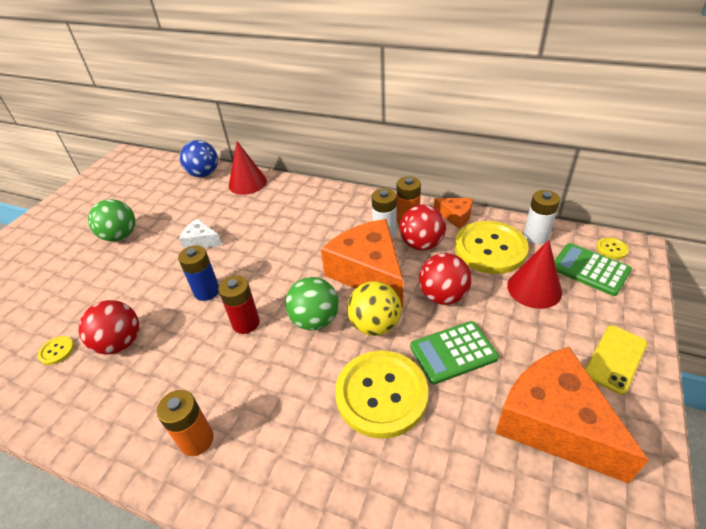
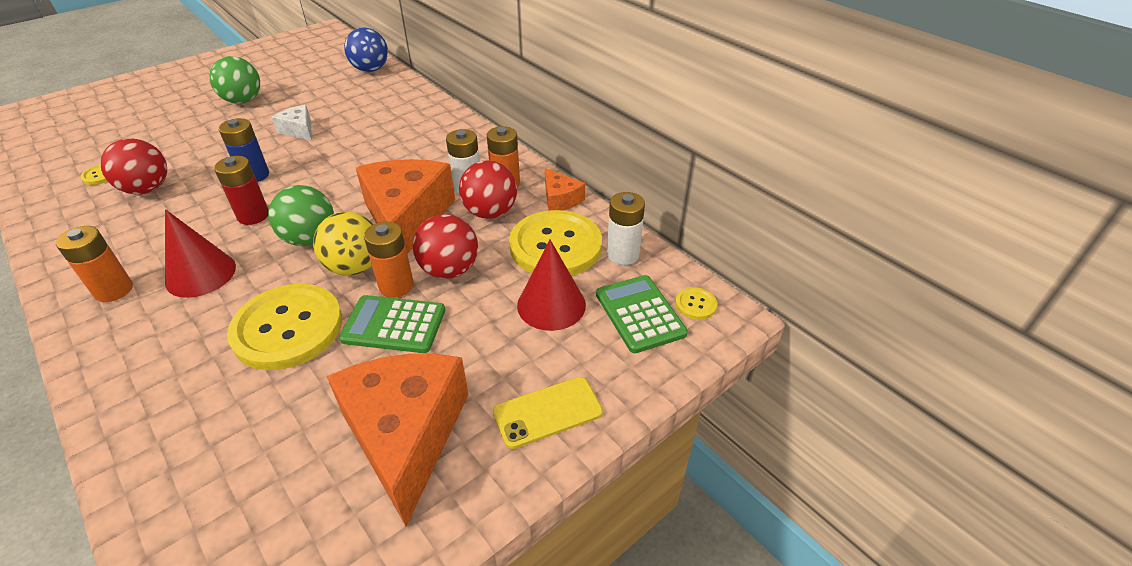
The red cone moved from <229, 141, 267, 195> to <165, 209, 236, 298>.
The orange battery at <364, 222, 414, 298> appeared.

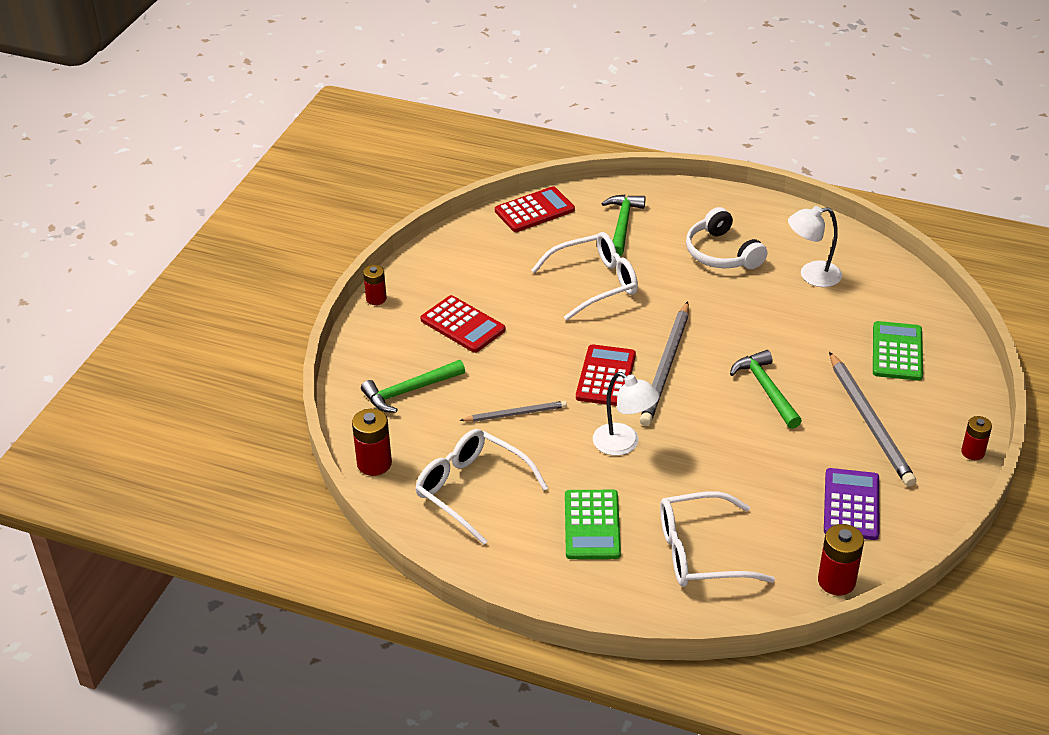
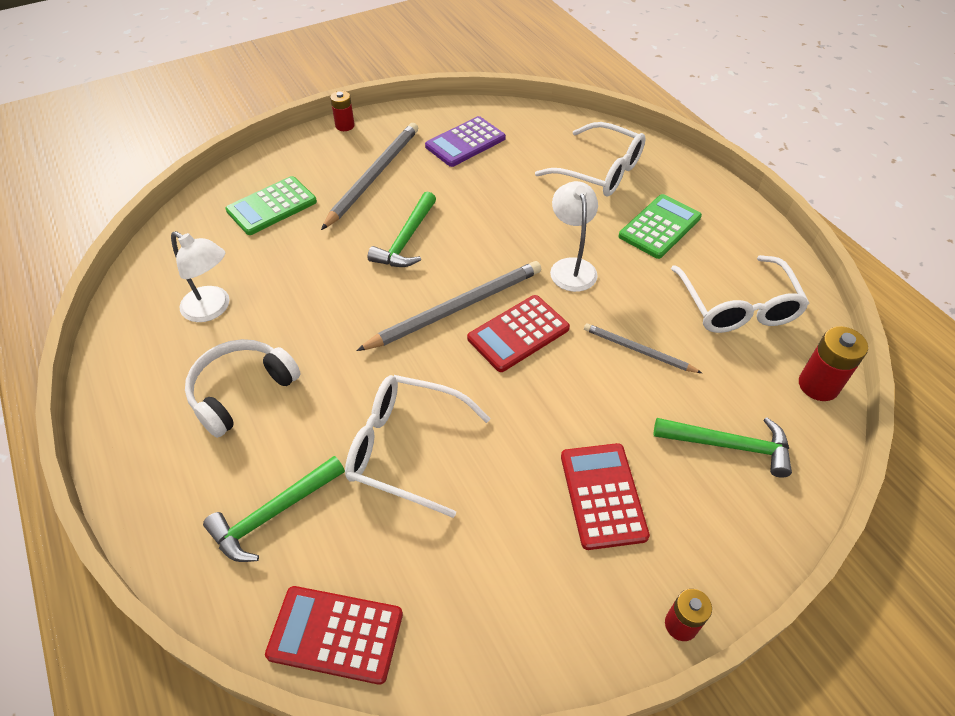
The white headphones at <686, 207, 767, 269> turned 150 degrees counterclockwise.
The red battery at <818, 524, 864, 596> disappeared.

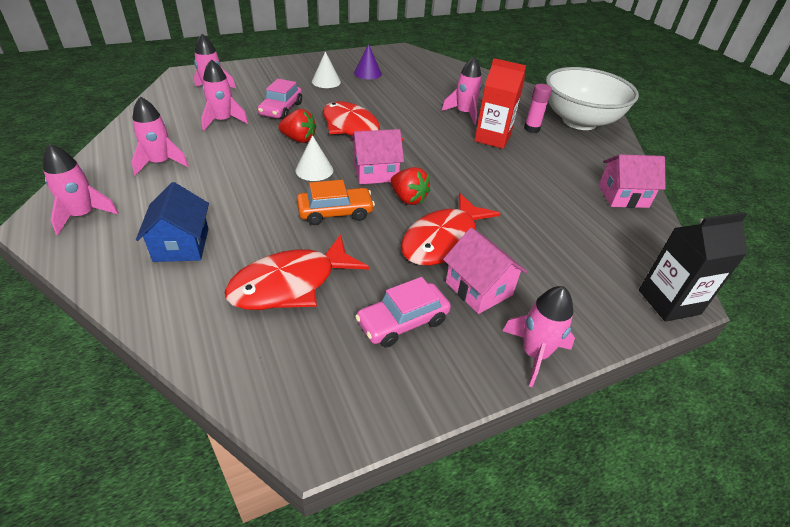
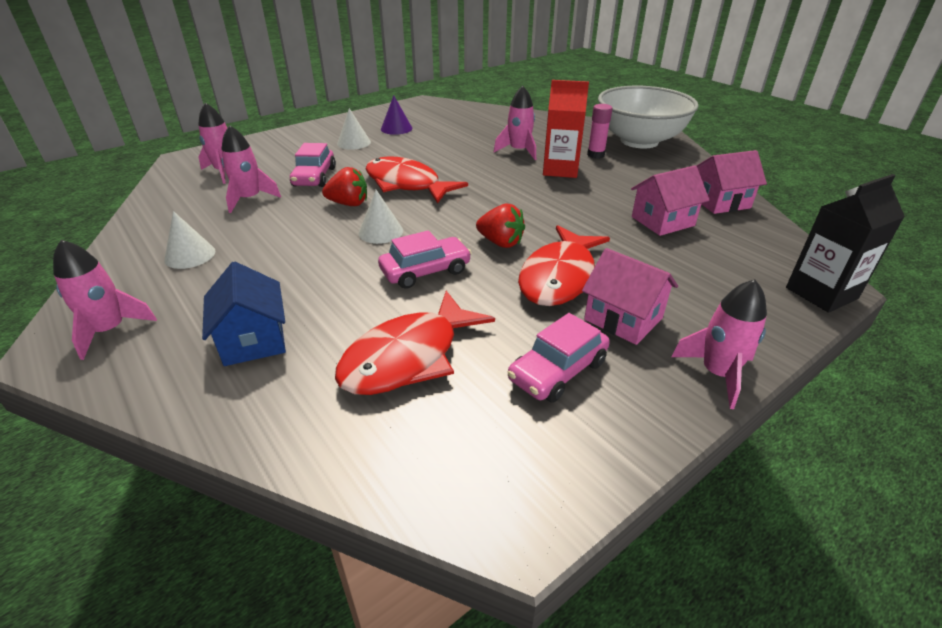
The pink rocket at <131, 97, 189, 176> was replaced by the white cone at <164, 211, 215, 269>.
The orange car at <297, 180, 375, 225> became the pink car at <378, 230, 472, 289>.
The pink house moved from <350, 129, 404, 184> to <631, 165, 710, 236>.

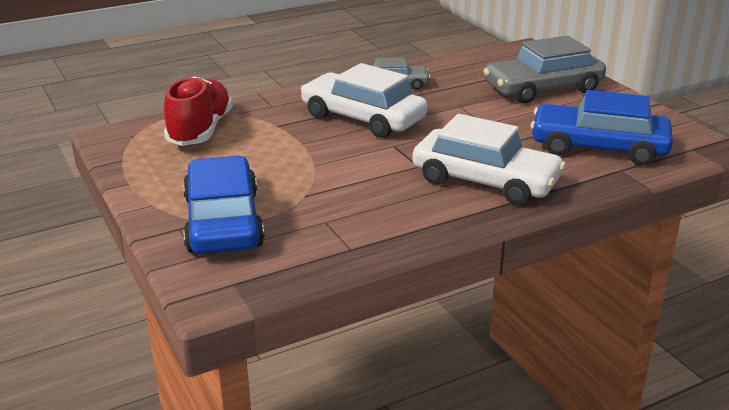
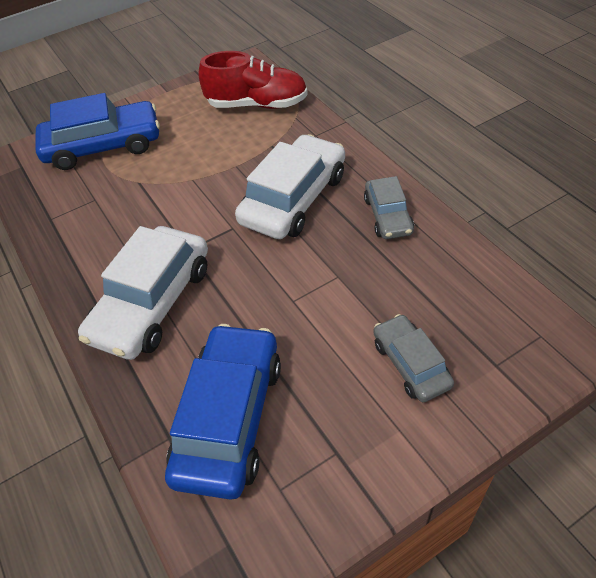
The grey car at <483, 36, 606, 104> changed to 0.56 times the size.

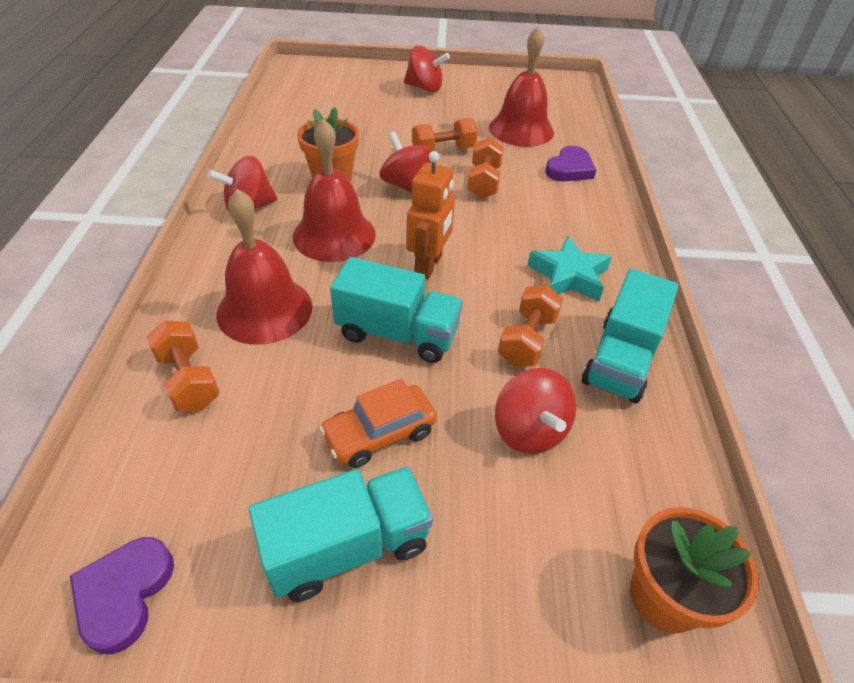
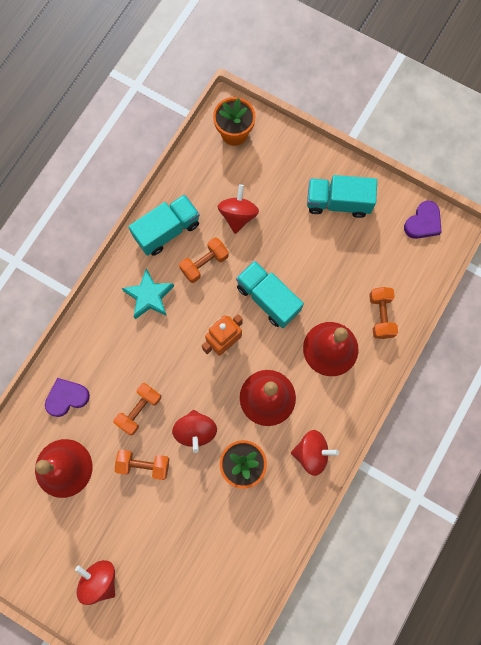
The orange car at <319, 379, 437, 468> disappeared.

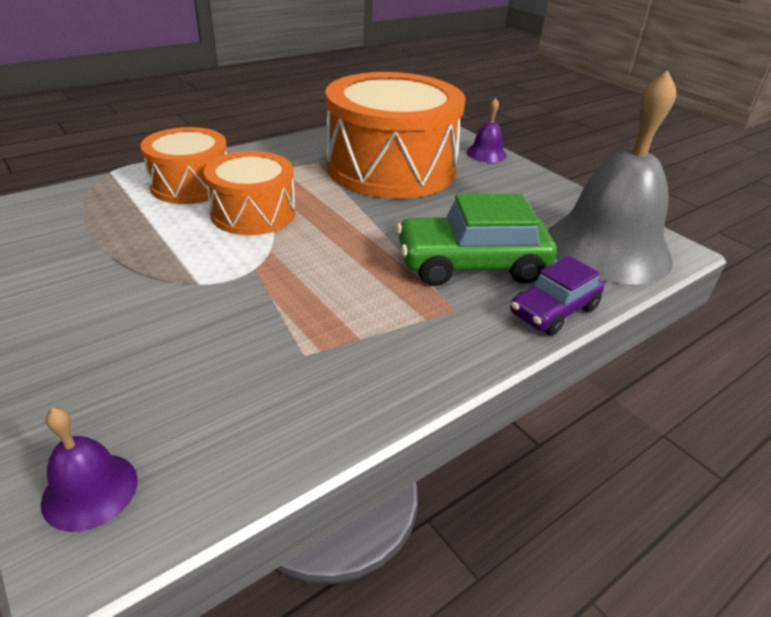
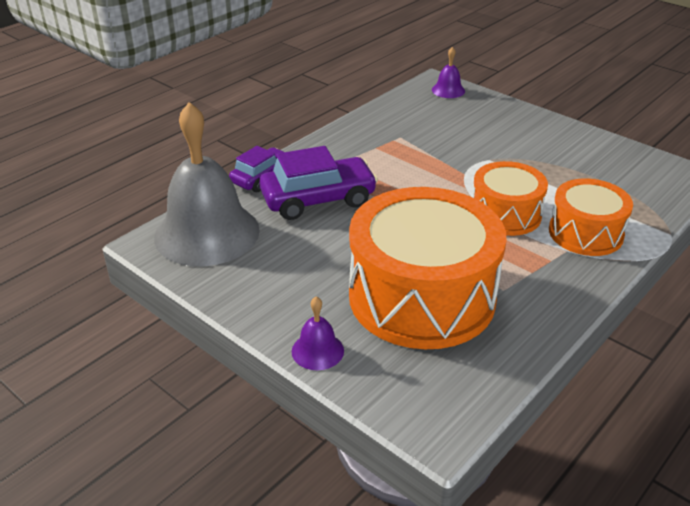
The green car at <396, 194, 557, 286> became the purple car at <259, 146, 378, 220>.

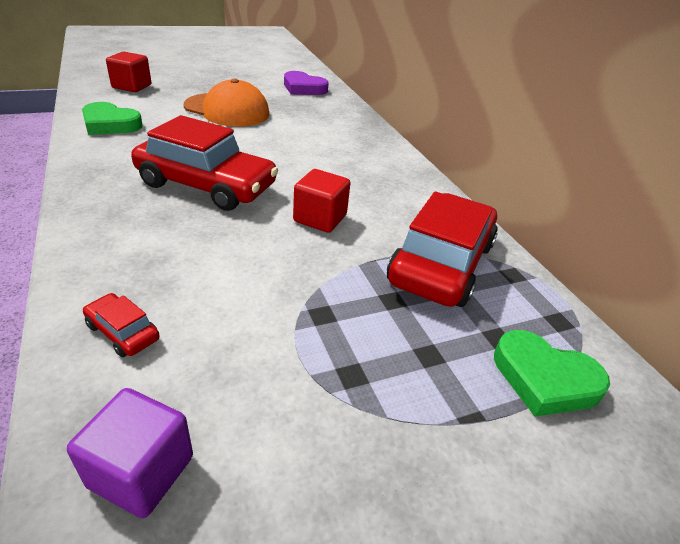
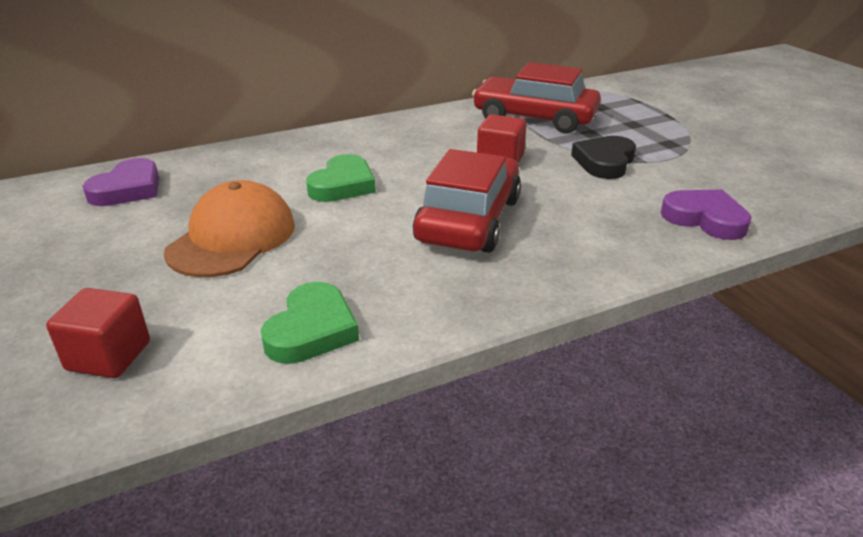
The green heart moved from <494, 330, 610, 417> to <306, 154, 376, 202>.
The black heart at <571, 136, 636, 179> appeared.
The red car at <83, 293, 159, 357> was replaced by the purple heart at <661, 189, 752, 240>.
The purple cube at <67, 388, 193, 518> disappeared.

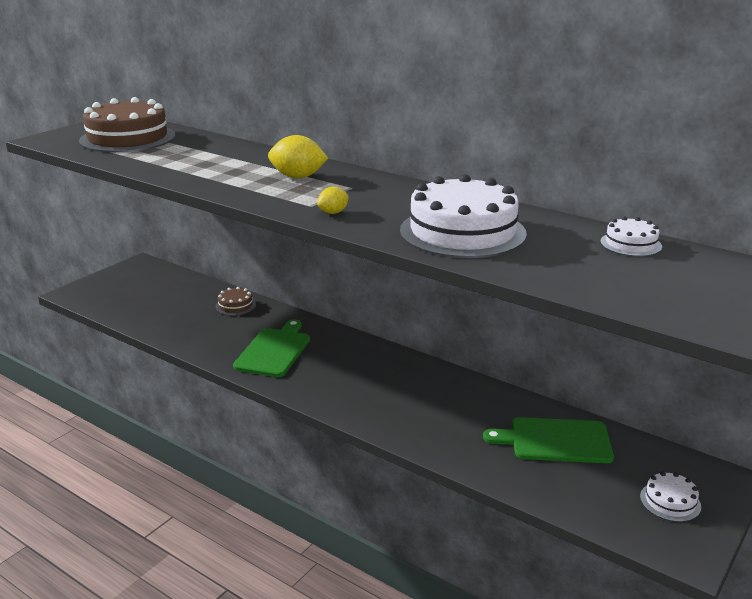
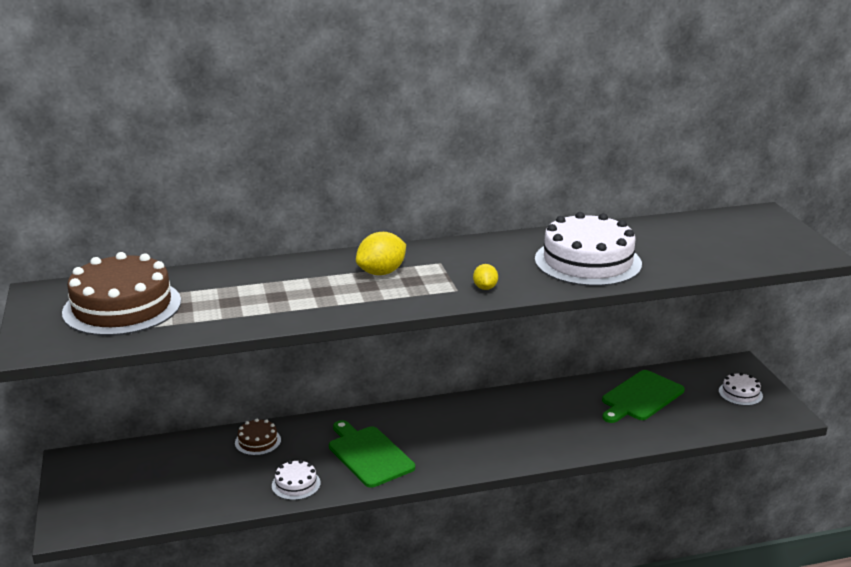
The white cake moved from <600, 217, 662, 257> to <272, 460, 321, 500>.

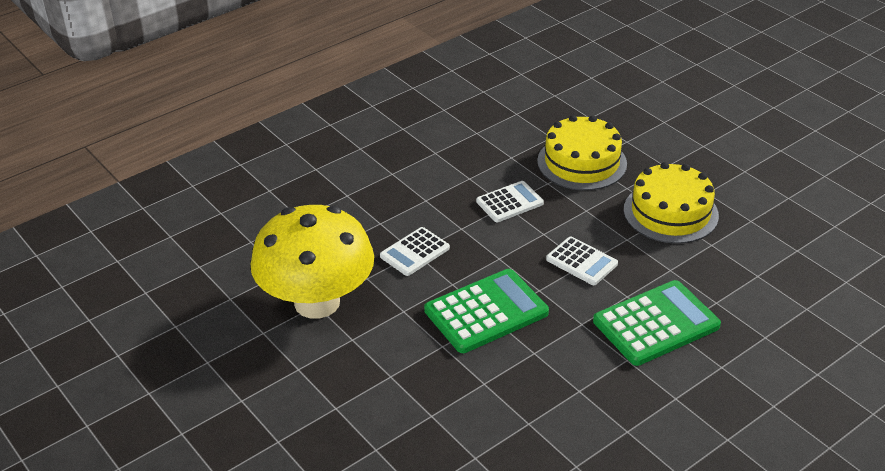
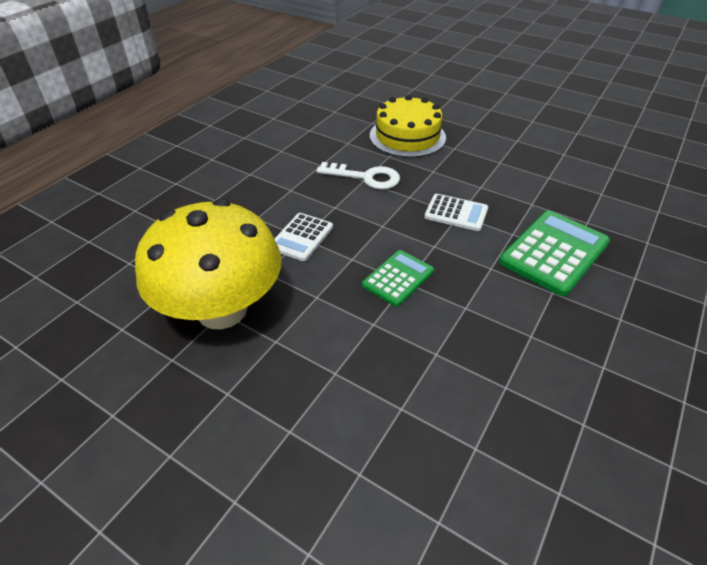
The white calculator at <476, 181, 544, 222> was replaced by the white key at <316, 162, 400, 189>.
The green calculator at <424, 269, 549, 353> changed to 0.60 times the size.
The yellow cake at <624, 162, 719, 244> disappeared.

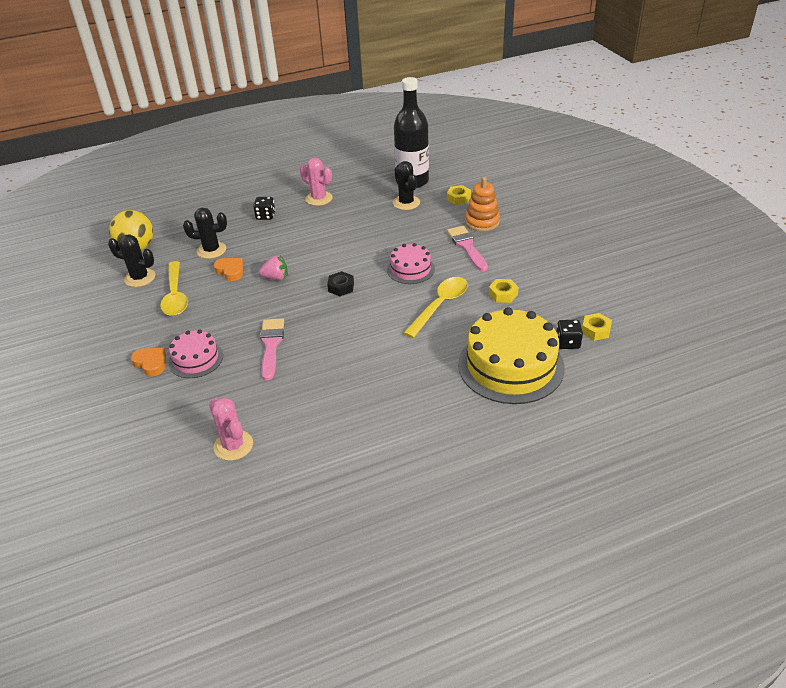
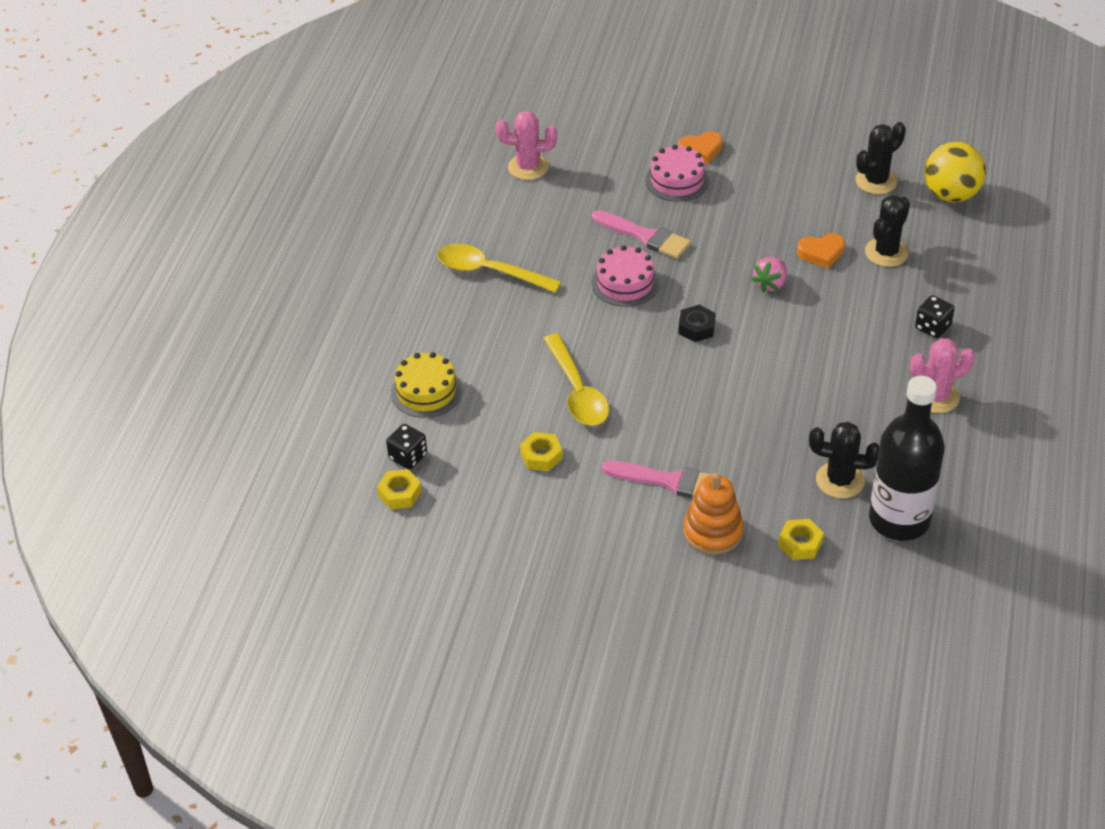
The yellow cake at <458, 307, 565, 404> changed to 0.53 times the size.
The yellow spoon moved from <160, 261, 188, 316> to <437, 244, 561, 293>.
The pink cake moved from <387, 243, 435, 284> to <592, 245, 659, 307>.

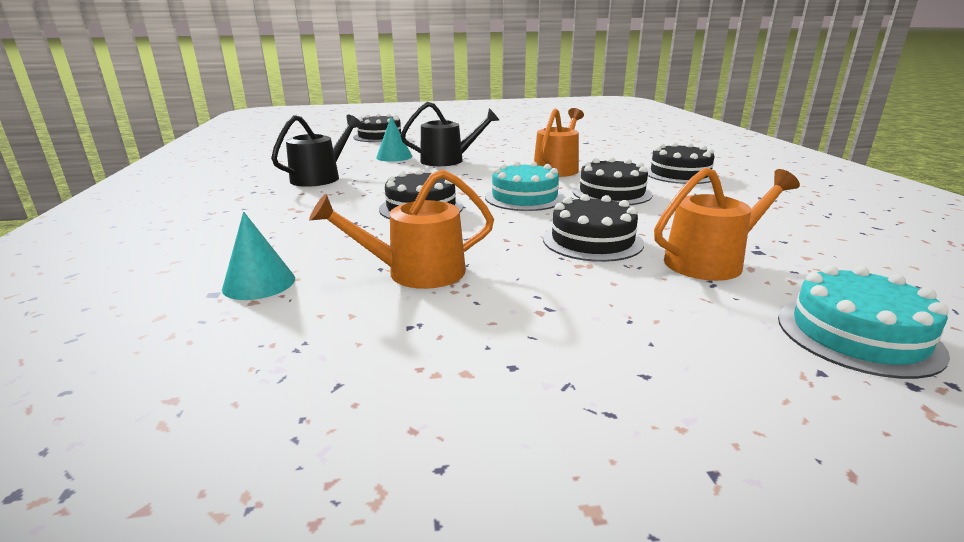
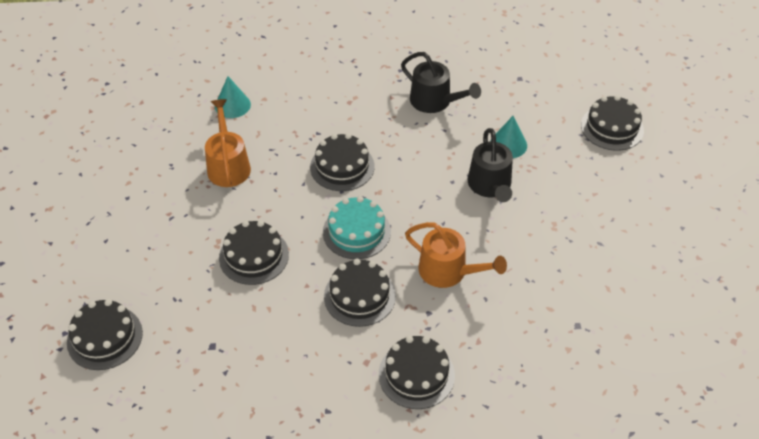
The turquoise cake at <778, 265, 950, 379> became the black cake at <67, 299, 143, 370>.
The orange watering can at <654, 168, 800, 281> disappeared.

